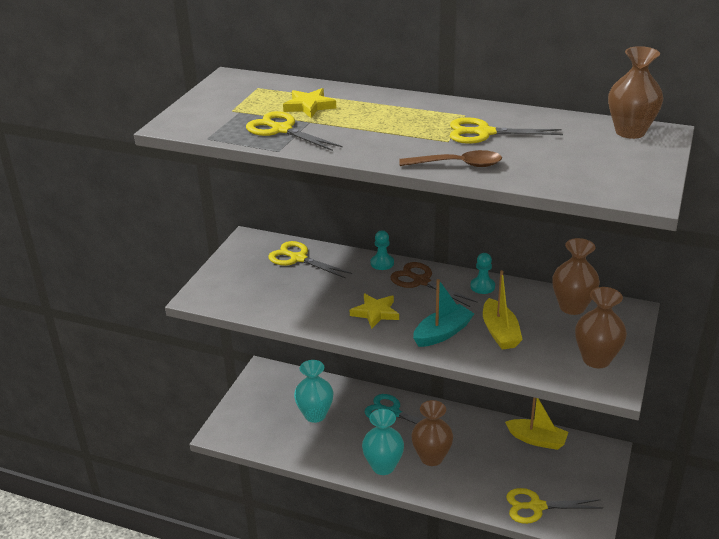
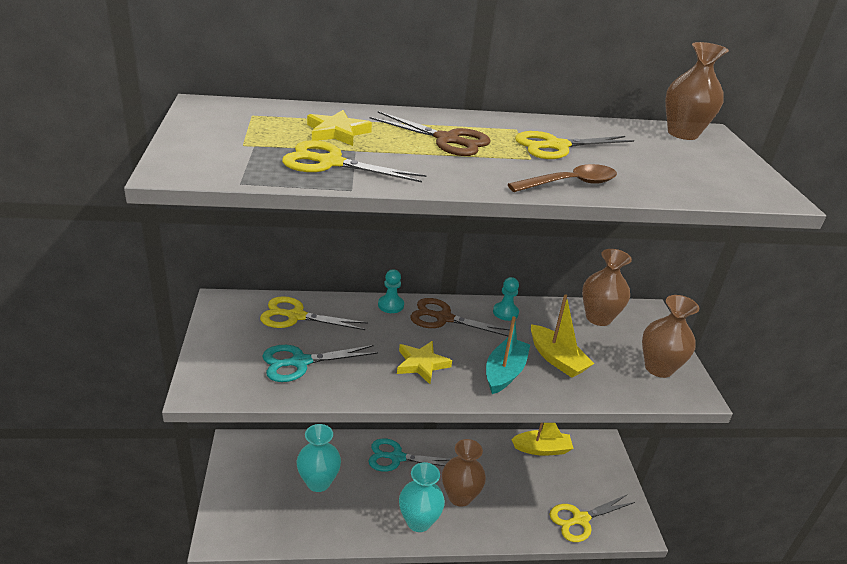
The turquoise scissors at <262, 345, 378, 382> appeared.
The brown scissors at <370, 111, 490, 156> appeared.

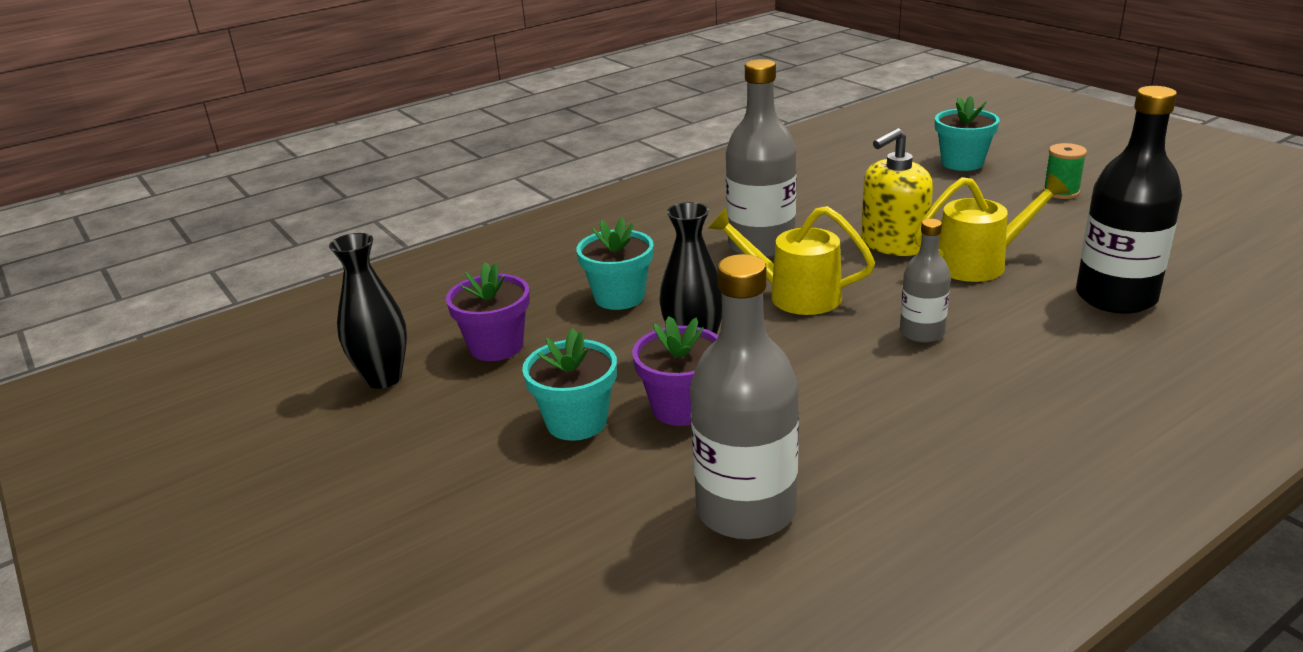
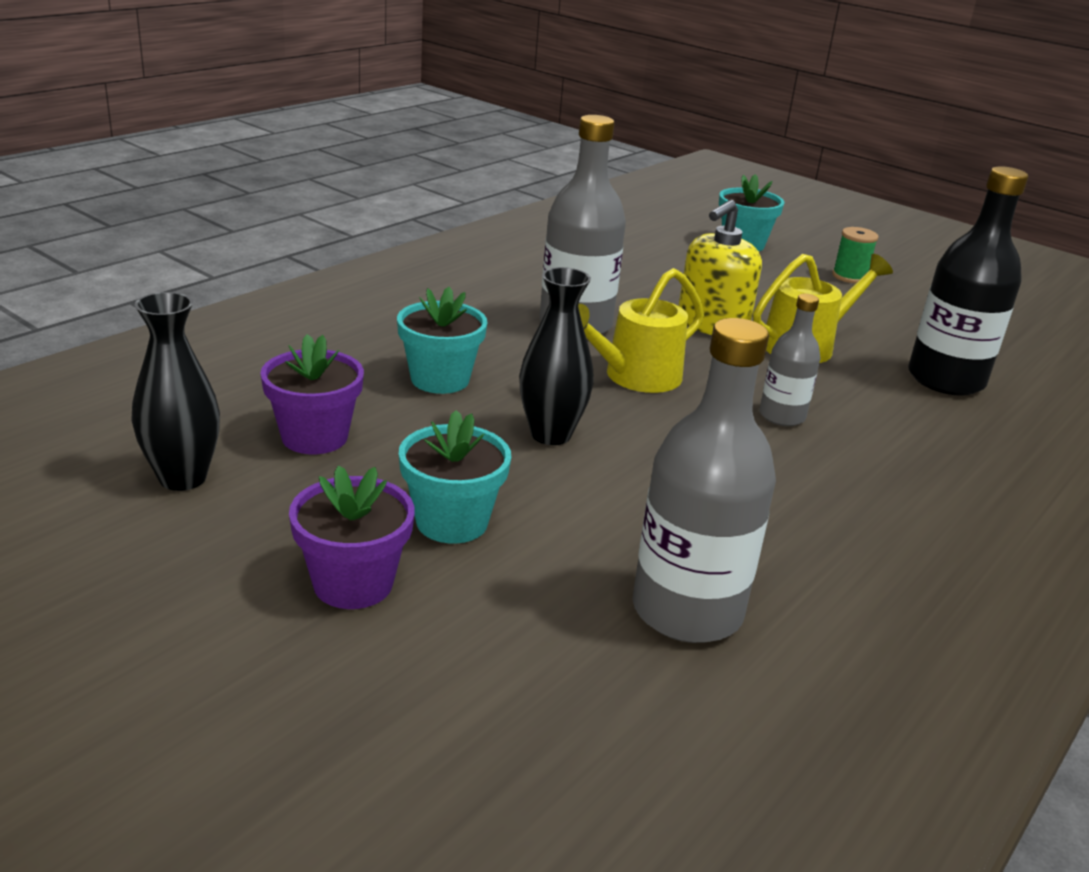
The purple flower pot moved from <632, 316, 718, 426> to <289, 466, 415, 609>.
The yellow watering can at <708, 206, 875, 315> turned 45 degrees counterclockwise.

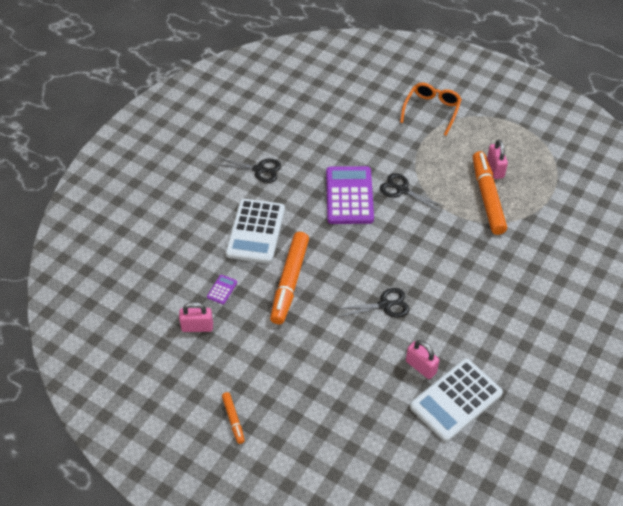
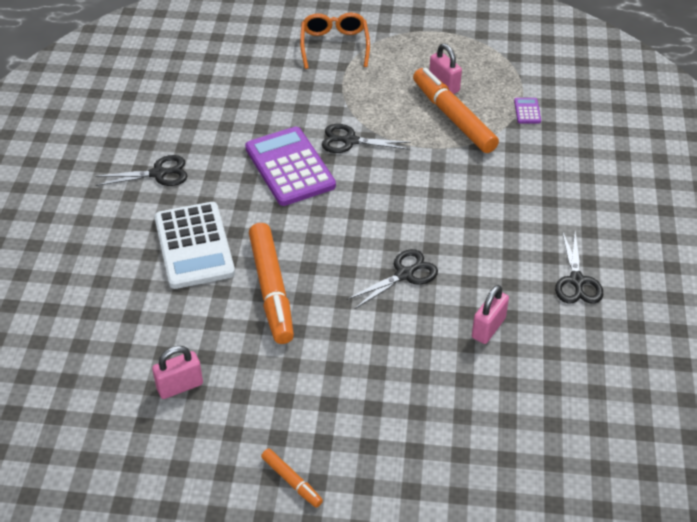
The pink padlock at <406, 340, 439, 379> turned 75 degrees counterclockwise.
The purple calculator moved from <207, 275, 237, 304> to <514, 98, 541, 124>.
The black scissors at <555, 231, 603, 304> appeared.
The white calculator at <410, 359, 503, 442> disappeared.

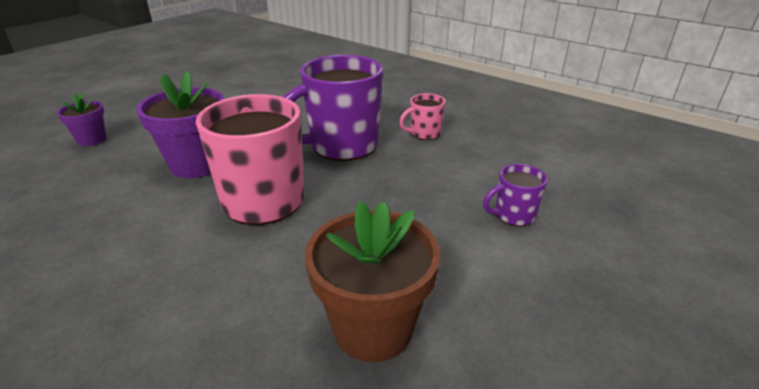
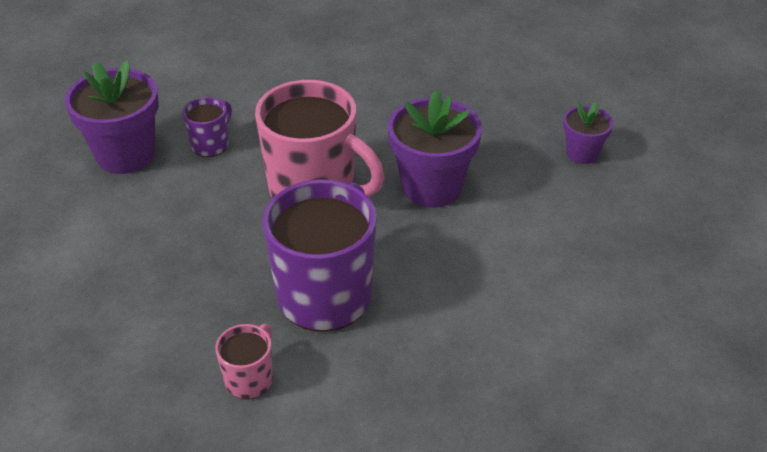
The brown flower pot at <305, 201, 441, 362> became the purple flower pot at <65, 60, 159, 174>.
The purple mug moved from <483, 164, 548, 227> to <182, 97, 232, 157>.

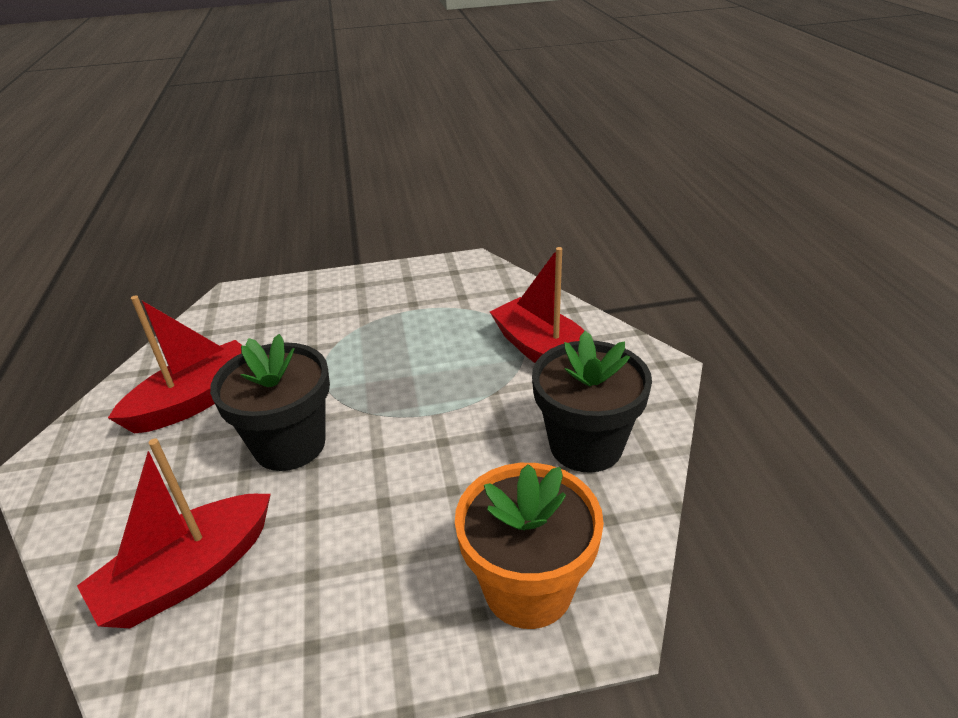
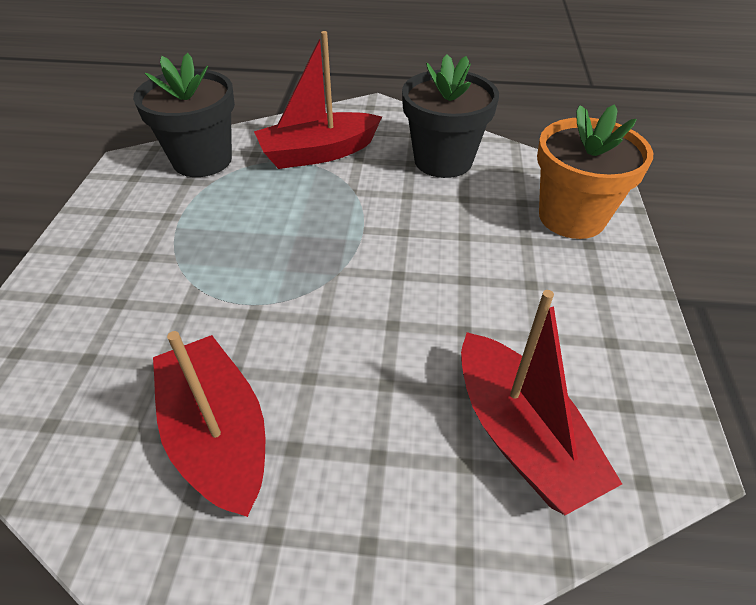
The black flower pot moved from <210, 334, 330, 471> to <133, 53, 235, 177>.

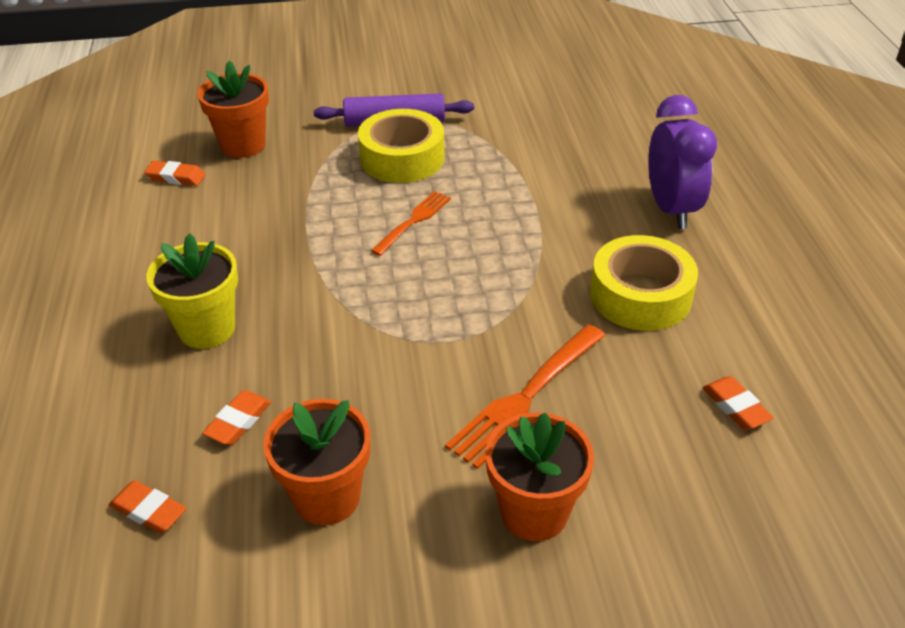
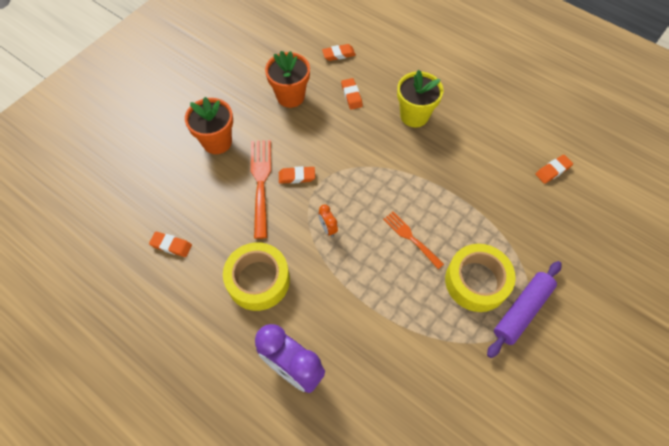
The orange eraser at <279, 166, 315, 184> appeared.
The orange clock at <319, 205, 338, 237> appeared.
The orange fork at <371, 191, 451, 256> turned 150 degrees clockwise.
The orange flower pot at <197, 60, 269, 158> disappeared.

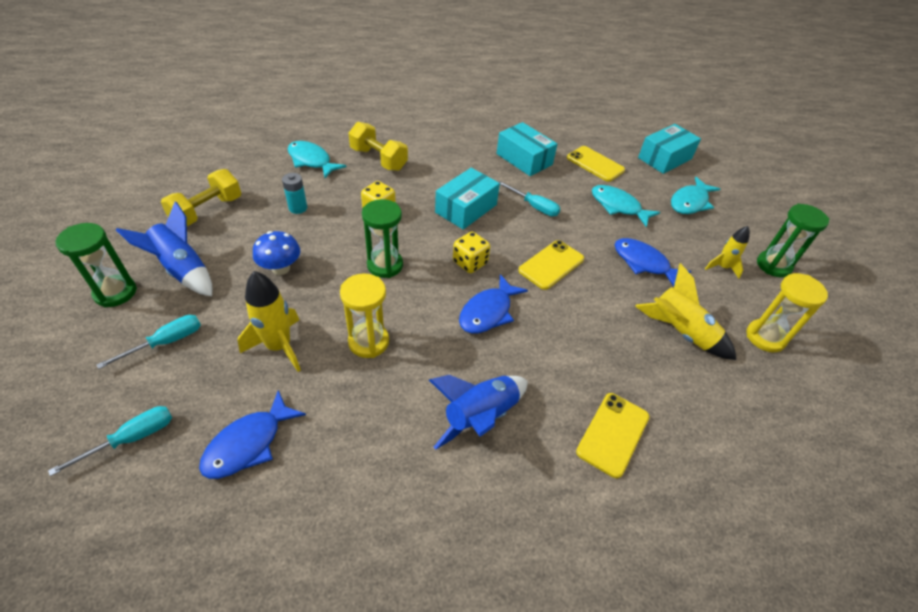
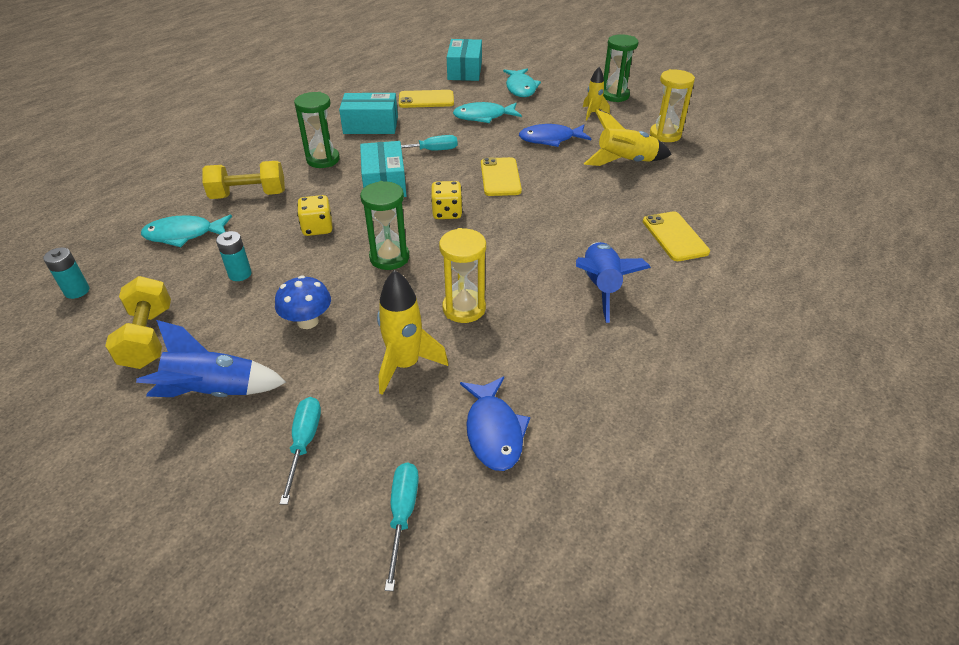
The turquoise battery at <43, 247, 90, 299> appeared.
The green hourglass moved from <55, 223, 137, 307> to <294, 92, 340, 168>.
The blue fish at <459, 274, 528, 333> disappeared.

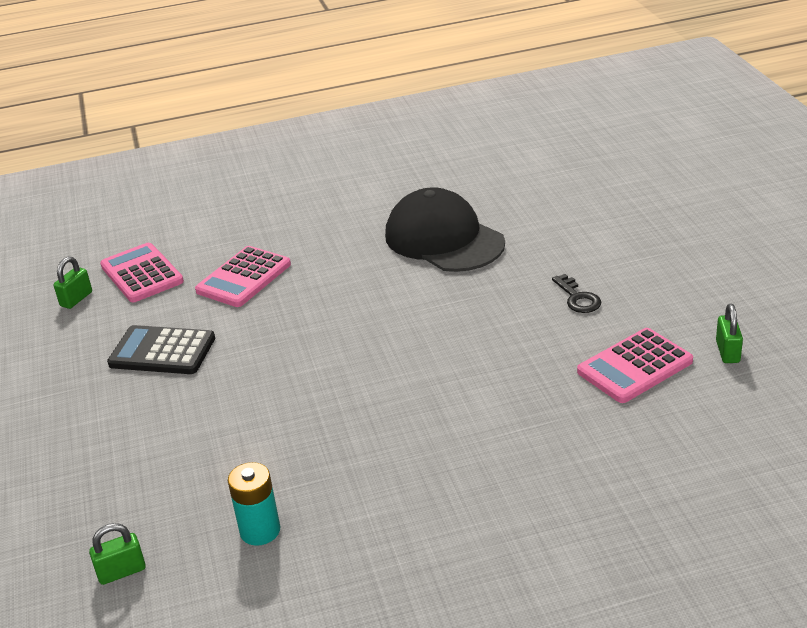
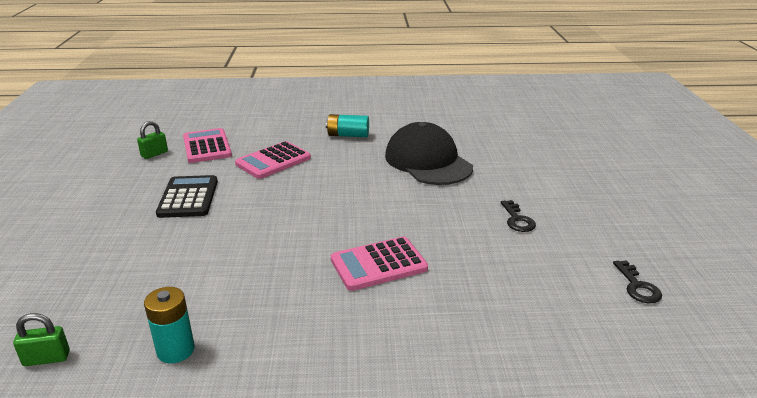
The black calculator at <107, 325, 215, 374> turned 60 degrees clockwise.
The turquoise battery at <326, 114, 369, 137> appeared.
The pink calculator moved from <577, 328, 693, 403> to <331, 236, 428, 291>.
The green padlock at <716, 304, 743, 363> was replaced by the black key at <613, 260, 662, 303>.

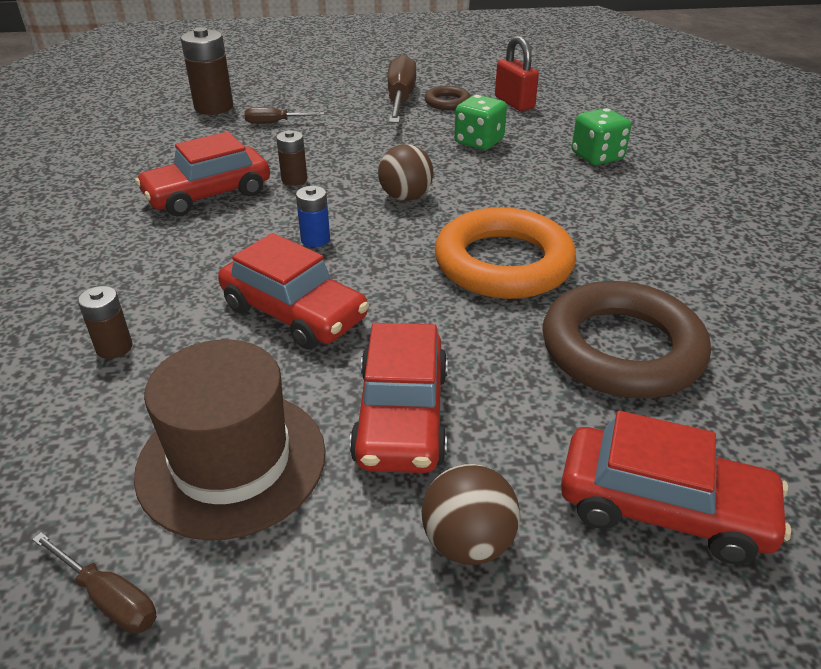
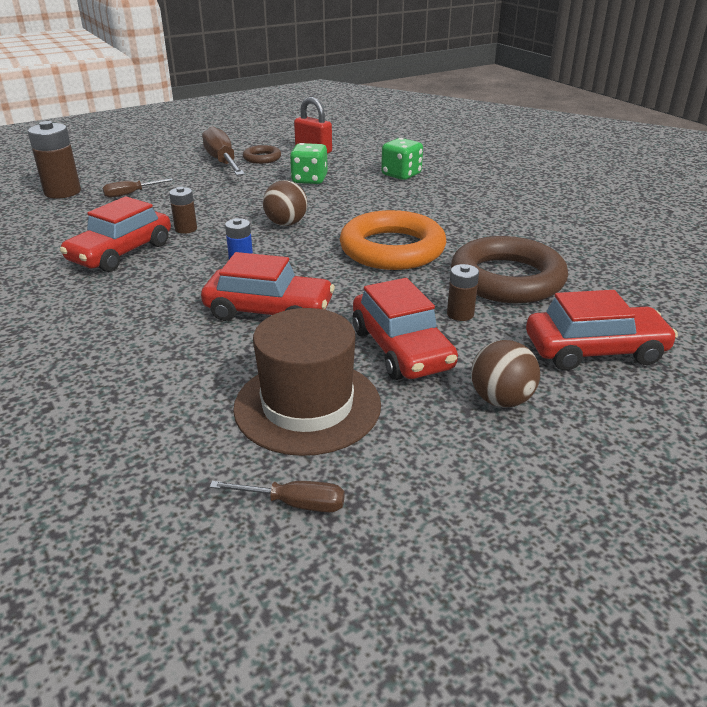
The brown battery moved from <78, 286, 133, 359> to <447, 264, 479, 321>.

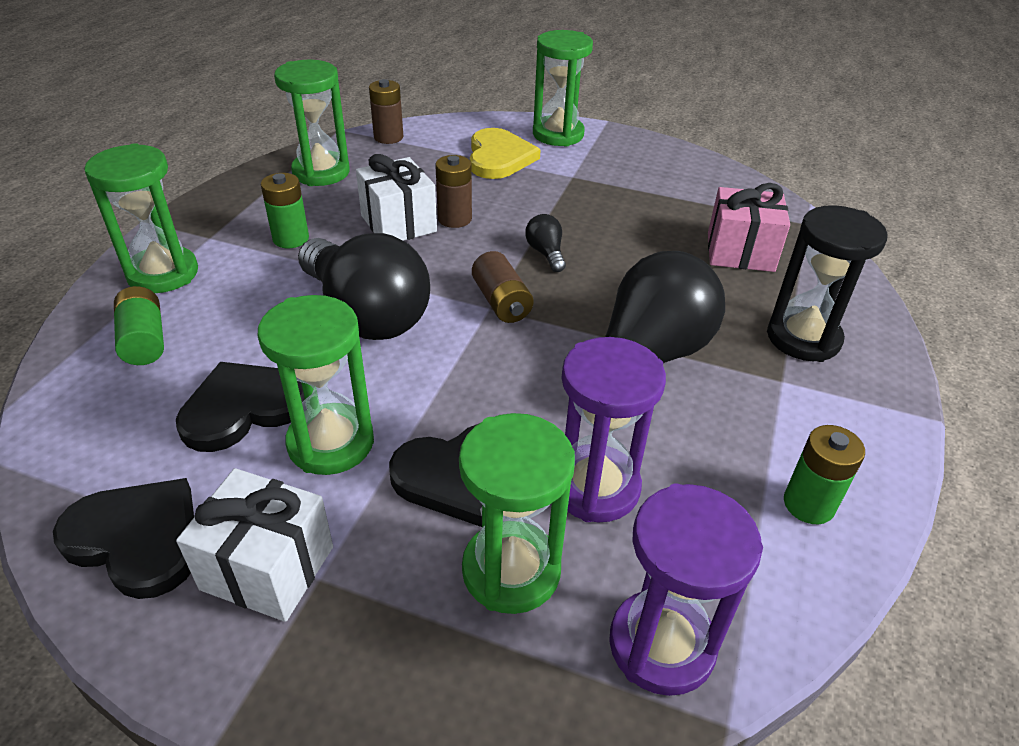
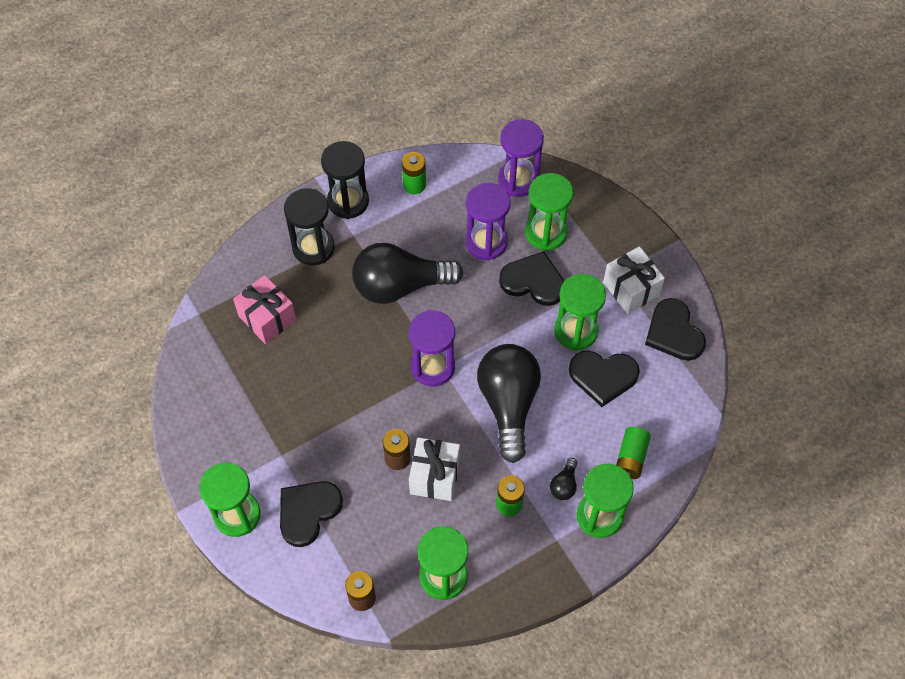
The yellow heart at <470, 128, 541, 179> became the black heart at <280, 481, 343, 547>.
The black hourglass at <321, 141, 369, 219> appeared.
The brown battery at <472, 251, 534, 323> was replaced by the purple hourglass at <409, 310, 455, 386>.
The black light bulb moved from <525, 214, 566, 272> to <550, 458, 577, 500>.

